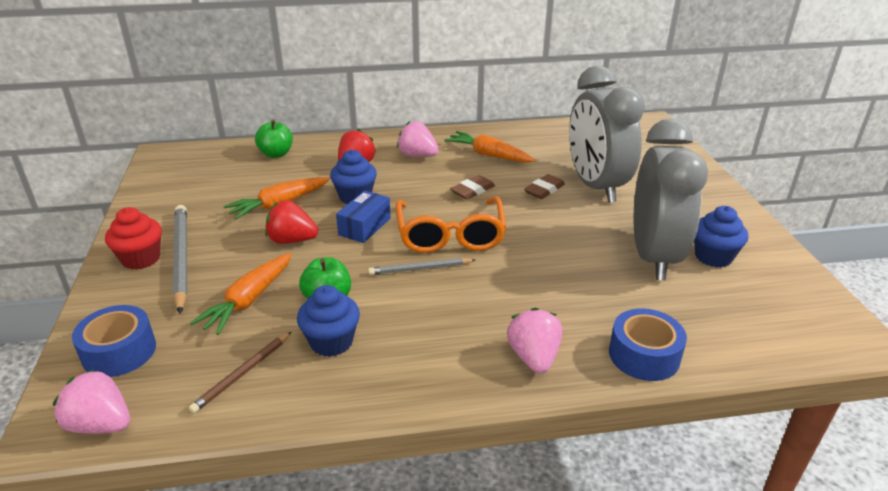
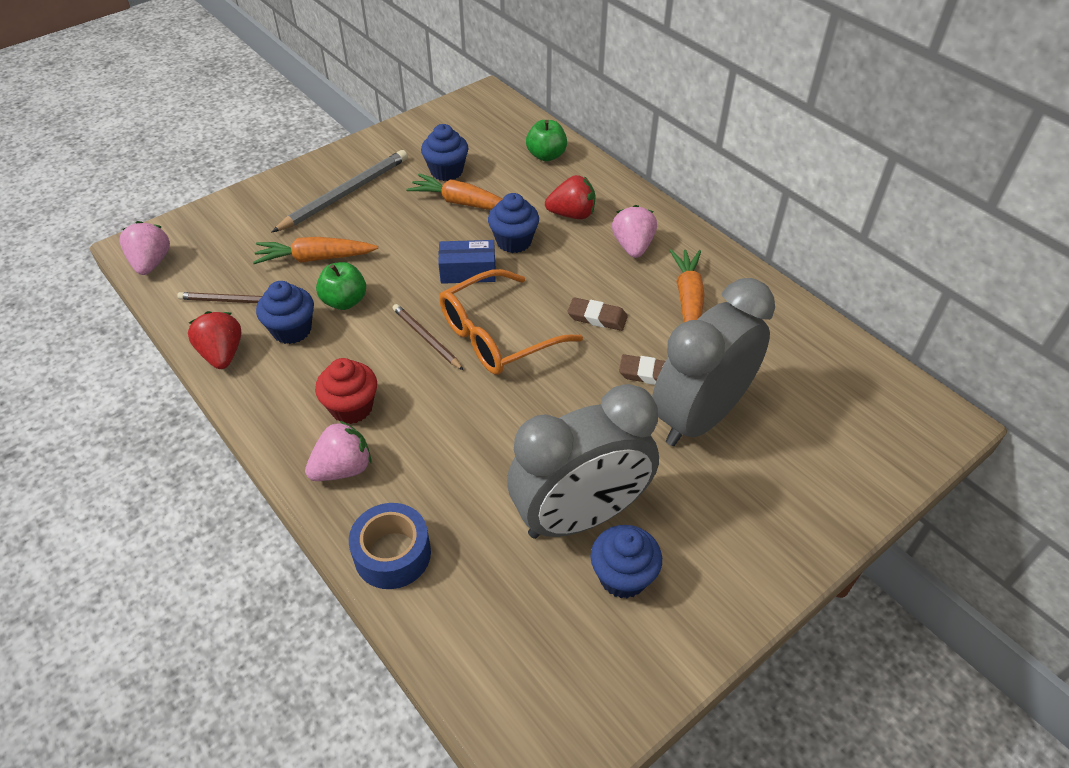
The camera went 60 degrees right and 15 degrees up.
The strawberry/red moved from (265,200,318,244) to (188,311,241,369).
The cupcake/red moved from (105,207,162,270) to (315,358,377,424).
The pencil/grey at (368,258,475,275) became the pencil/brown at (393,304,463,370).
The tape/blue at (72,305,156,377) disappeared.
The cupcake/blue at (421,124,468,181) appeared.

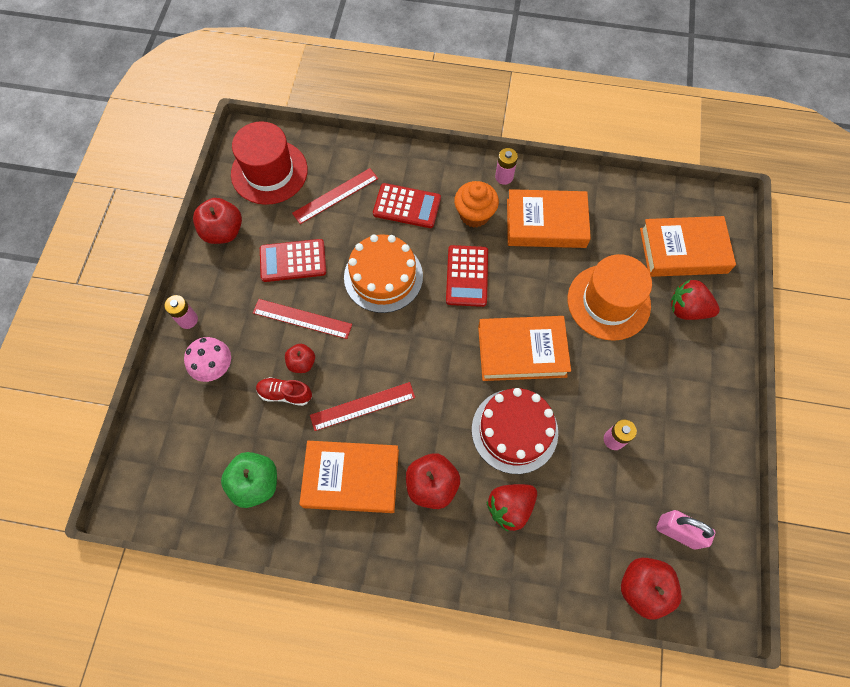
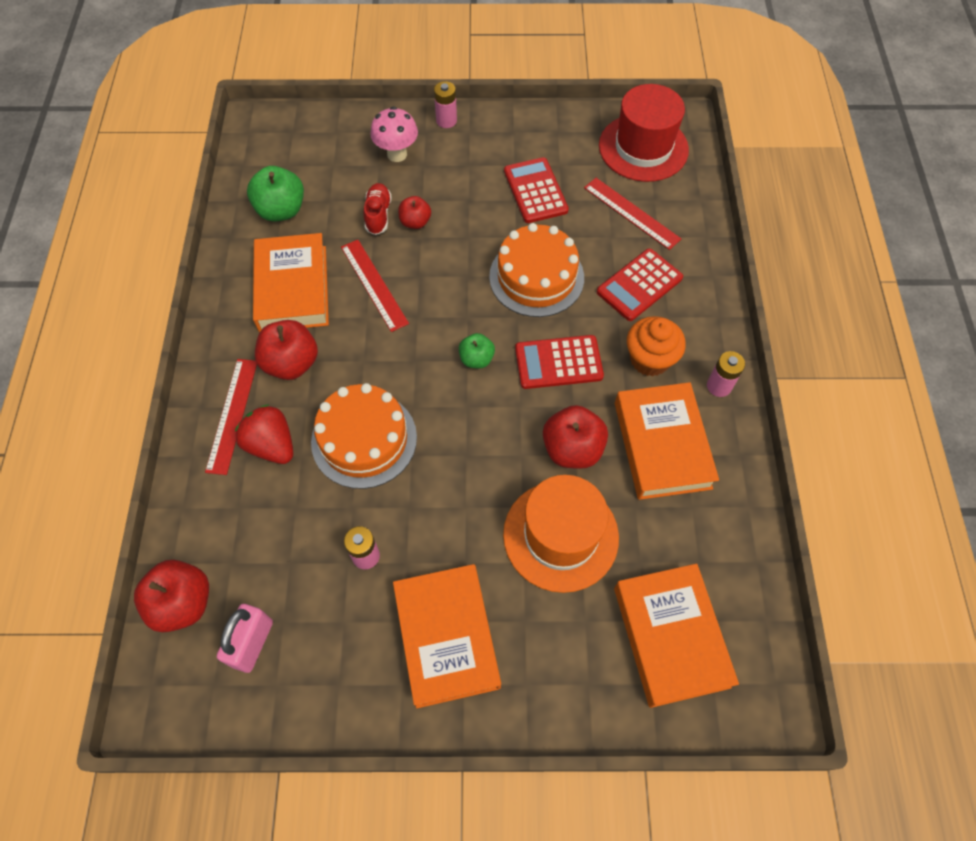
The camera went 80 degrees right and 5 degrees down.
The calculator/red at (373,183,441,228) turned 45 degrees clockwise.
The apple/red moved from (193,198,242,244) to (543,405,608,469).
The strawberry/red at (671,279,720,320) disappeared.
The ruler/red moved from (253,299,352,339) to (205,359,257,475).
The book/orange moved from (478,316,571,381) to (393,564,501,708).
The cake/red at (472,388,558,474) became the cake/orange at (311,383,417,489).
The apple/green at (459,333,495,368) appeared.

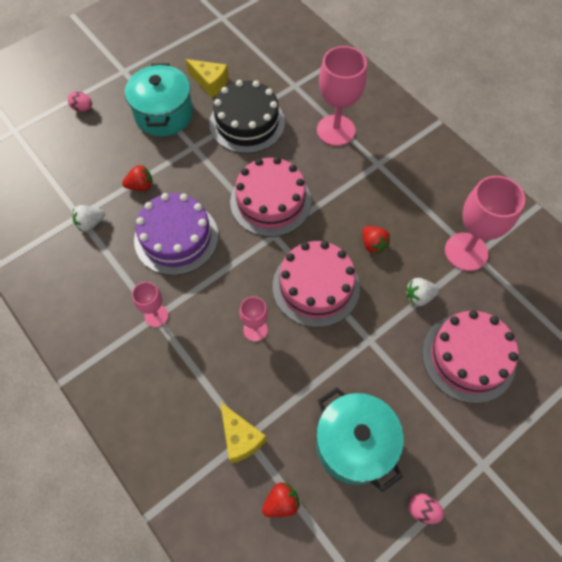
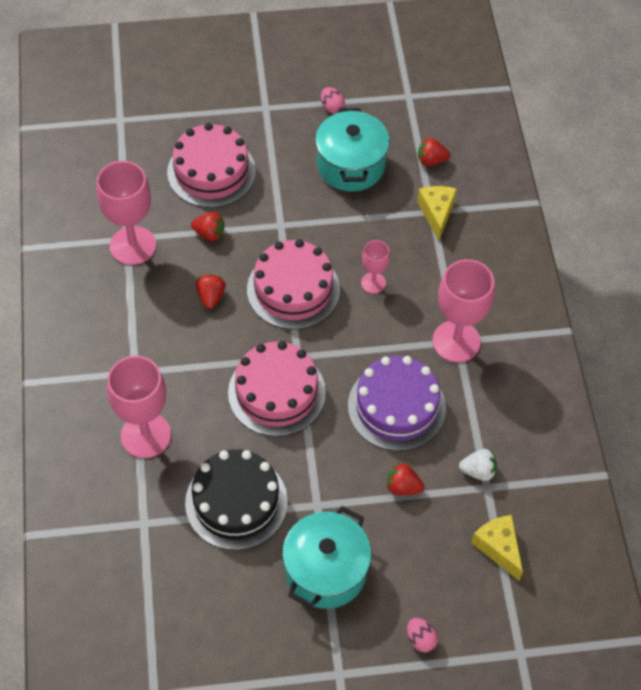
The camera went 150 degrees left and 5 degrees down.
The cheese/yellow moved from (185,59,229,98) to (471,515,523,580).
The strawberry/white at (406,278,439,306) became the strawberry/red at (191,212,225,241).
The goblet/pink at (132,282,169,327) changed to 1.89 times the size.

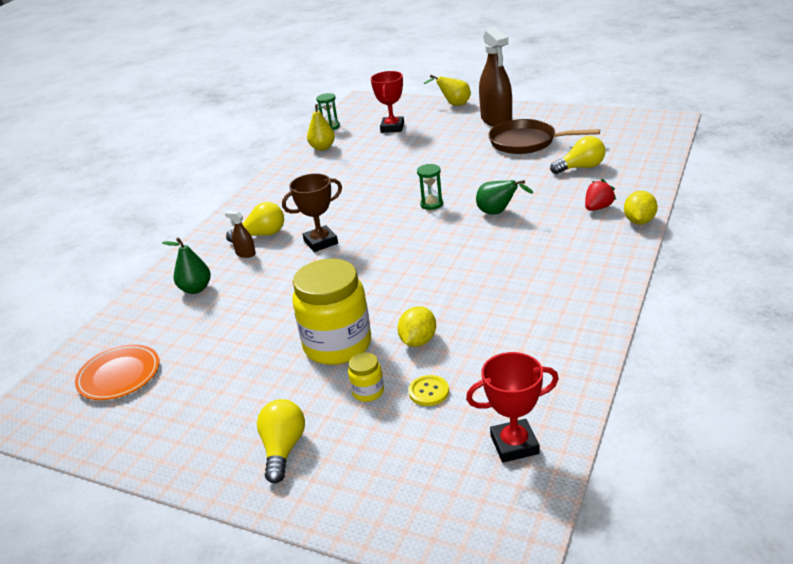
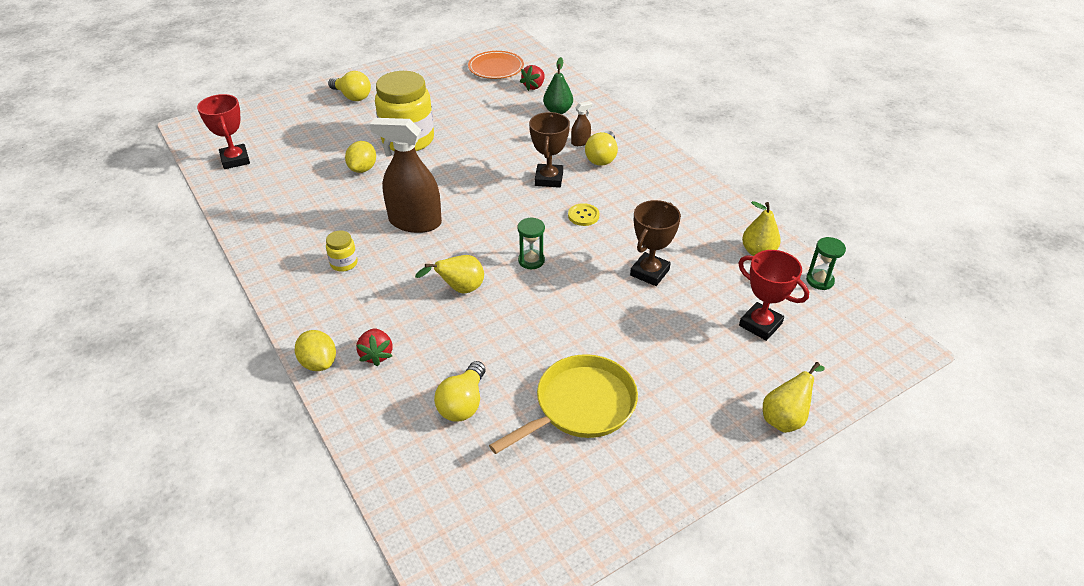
The camera went 120 degrees right and 10 degrees up.
The spray bottle/brown moved from (479,27,512,127) to (370,118,442,233).
The pan/brown at (488,119,600,154) became the pan/yellow at (489,354,638,454).
The pear/green at (476,180,533,215) became the pear/yellow at (415,255,484,294).
The lemon/yellow at (397,306,436,347) turned 45 degrees clockwise.
The trophy/red at (466,352,559,463) turned 45 degrees counterclockwise.
The jar/yellow moved from (348,353,384,402) to (326,230,358,272).
The button/yellow moved from (408,375,449,406) to (568,203,600,226).
The strawberry/red at (520,65,545,91) appeared.
The trophy/brown at (630,200,681,286) appeared.

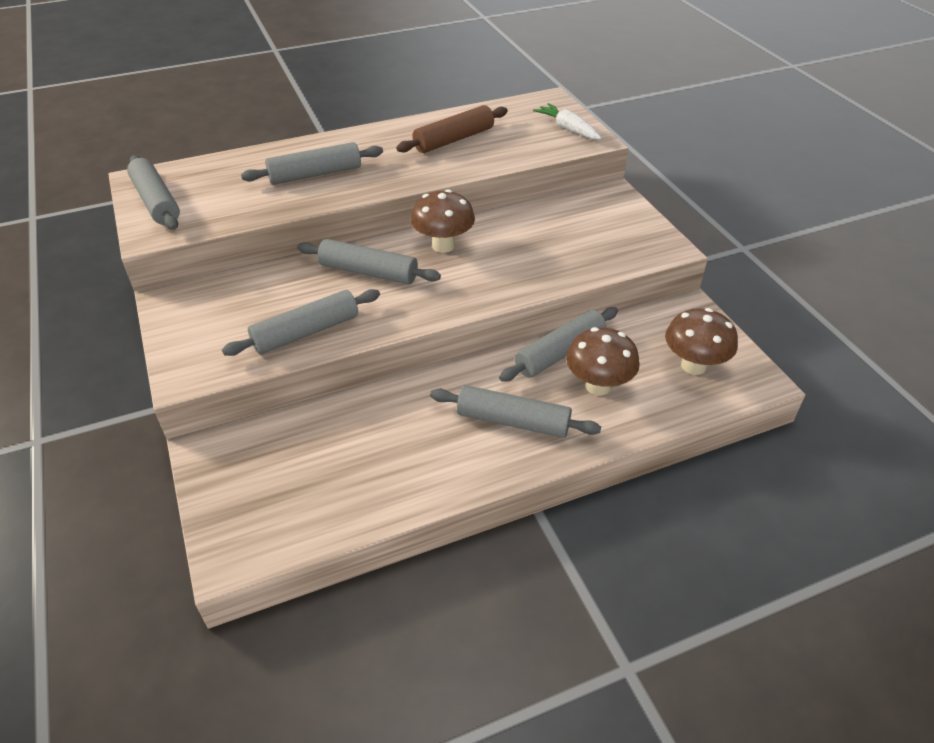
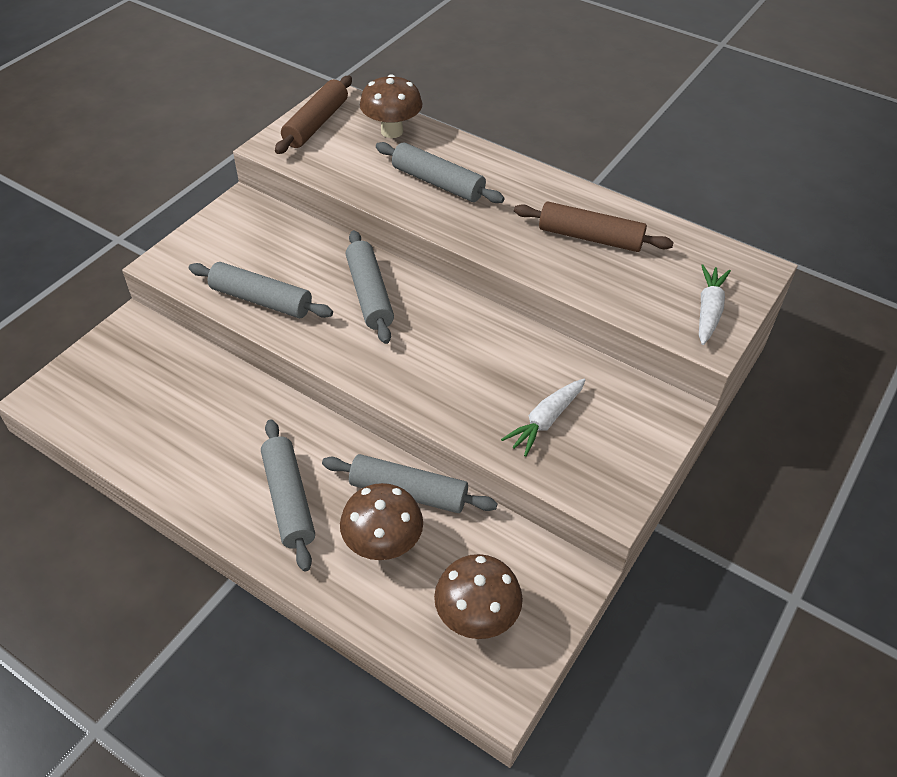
The camera went 55 degrees right and 5 degrees up.
The rolling pin/grey at (127,155,180,230) became the rolling pin/brown at (275,76,352,154).
The mushroom/brown moved from (411,189,475,253) to (360,74,422,138).
The carrot/white at (501,379,585,457) appeared.

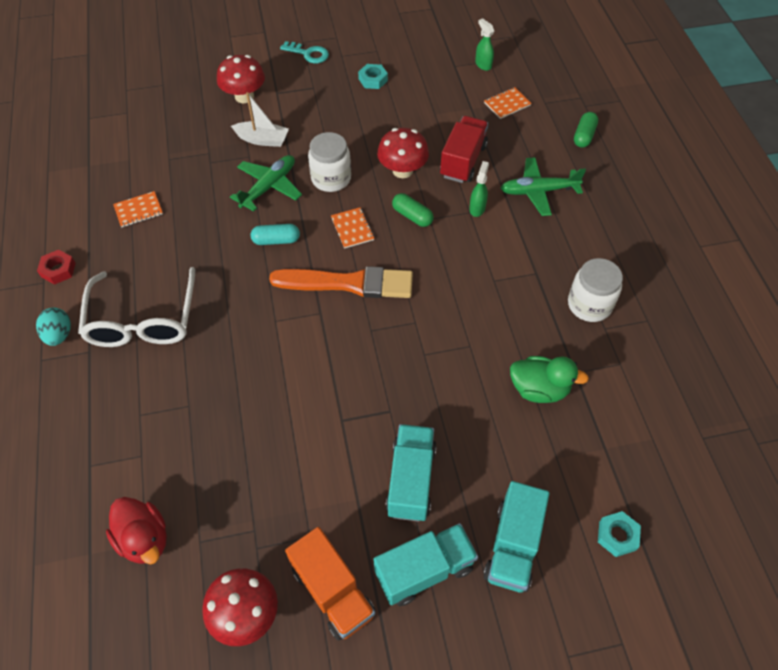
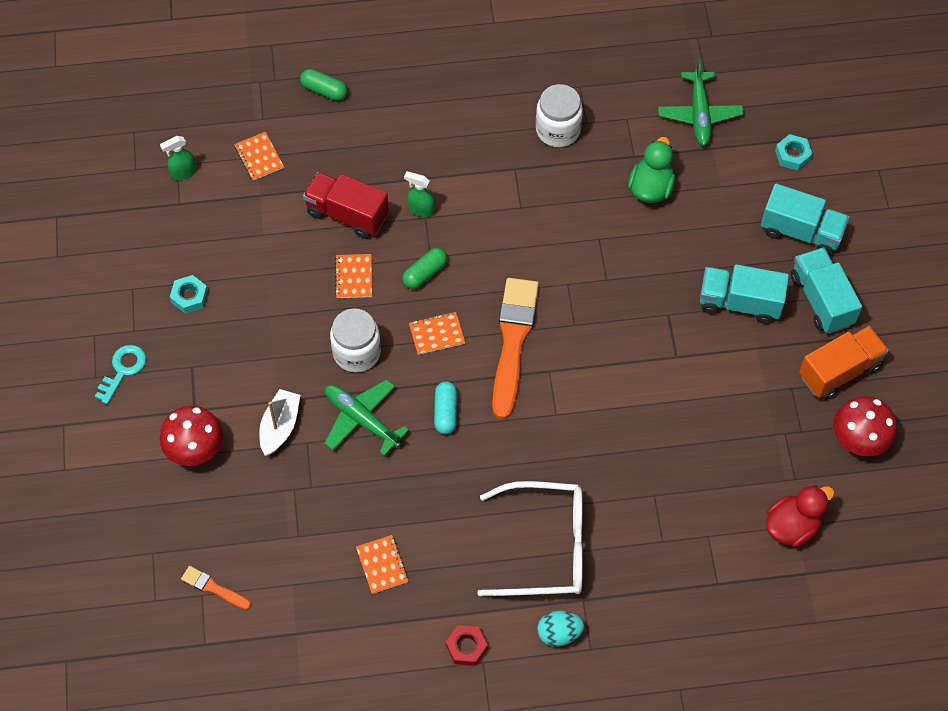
The camera went 85 degrees left and 5 degrees up.
The mushroom/red at (377,128,429,178) was replaced by the notebook/orange at (335,254,372,298).
The plane/green moved from (500,157,586,216) to (658,59,744,146).
The brush/orange at (181,566,251,610) appeared.

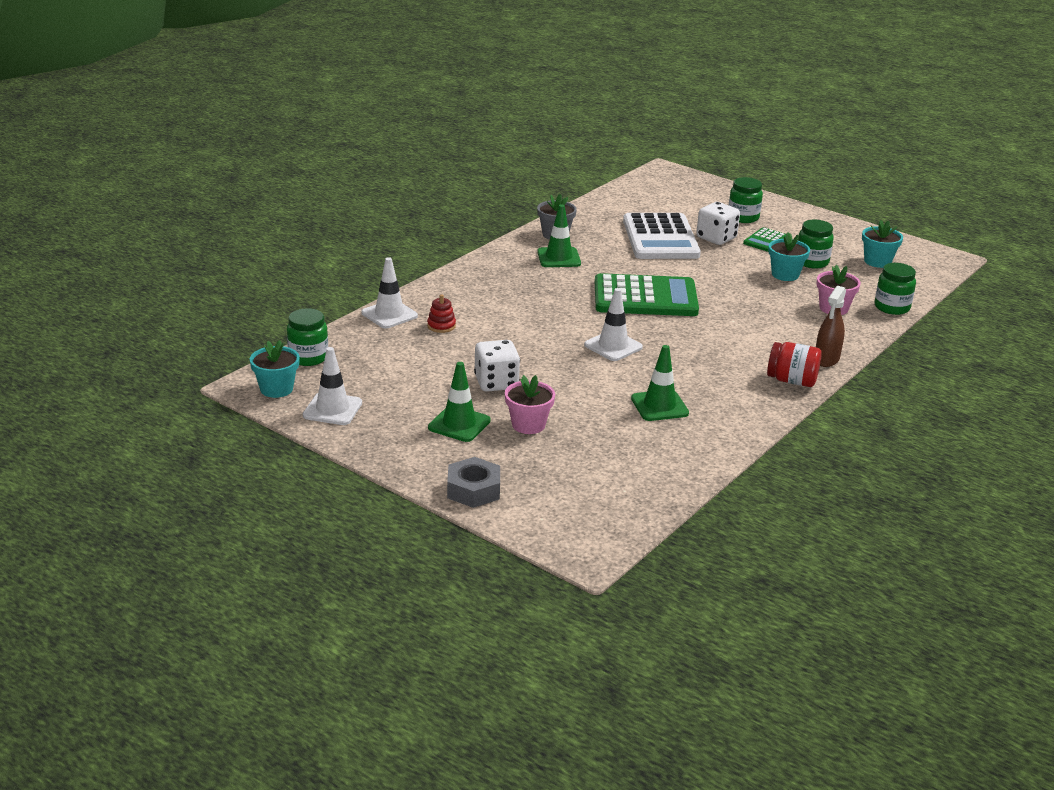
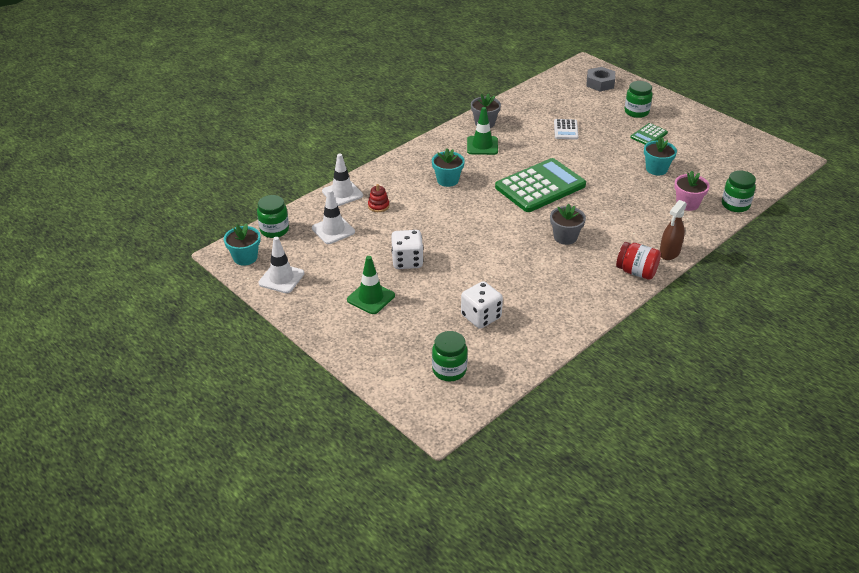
The camera went 10 degrees right and 10 degrees up.
The dice/white moved from (696,202,740,245) to (461,281,503,329).
The calculator/white at (623,213,701,259) changed to 0.46 times the size.
The jar/green moved from (798,220,834,269) to (432,331,468,381).
The flower pot/turquoise moved from (862,220,903,268) to (432,148,465,187).
The calculator/green at (595,273,699,316) turned 45 degrees counterclockwise.
The traffic cone/white moved from (584,288,643,361) to (312,189,355,244).
The traffic cone/green at (631,345,689,421) disappeared.
The flower pot/pink at (505,375,555,434) disappeared.
The nut/grey moved from (447,457,500,508) to (587,67,615,91).
The flower pot/grey at (550,204,586,245) appeared.

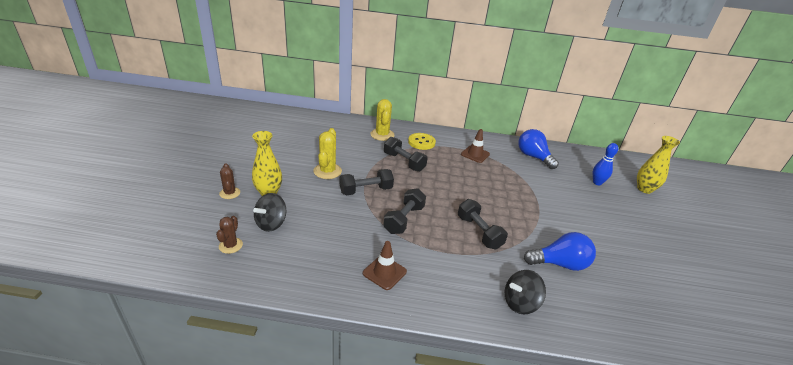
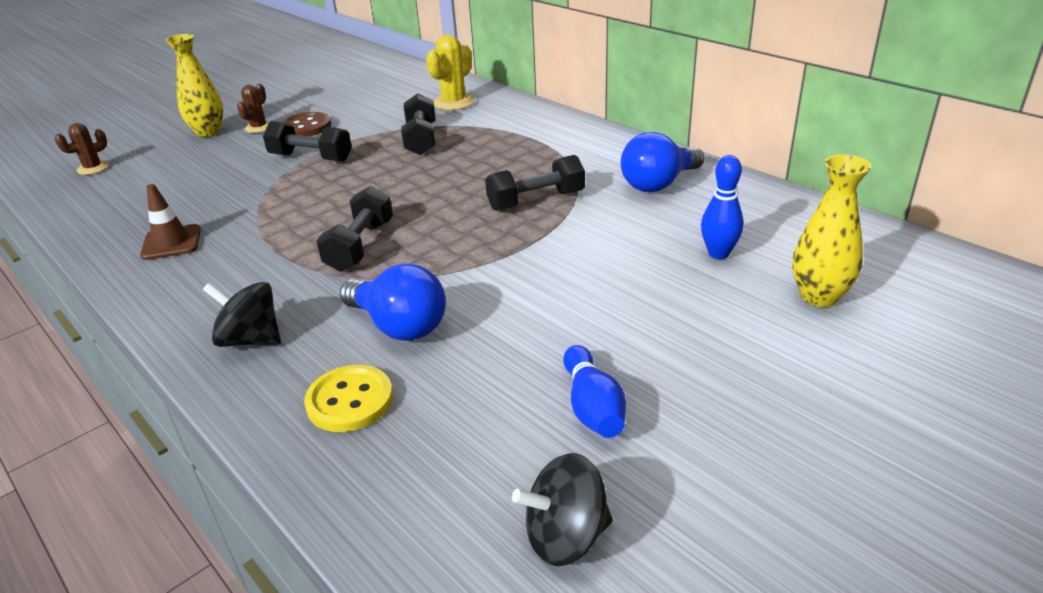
The camera went 45 degrees right and 0 degrees up.
The cactus/yellow at (313,128,342,179) was replaced by the button/brown at (282,112,331,136).
The traffic cone/brown at (461,129,490,163) disappeared.
The light bulb/blue at (518,129,559,169) turned 135 degrees counterclockwise.
The button/yellow moved from (408,133,436,150) to (304,365,393,432).
The cactus/brown moved from (219,163,240,199) to (237,84,270,133).
The dumbbell/black moved from (383,188,426,234) to (485,155,585,211).
The spinning top/black moved from (253,193,286,232) to (512,453,613,566).
The bowling pin/blue at (563,345,626,438) appeared.

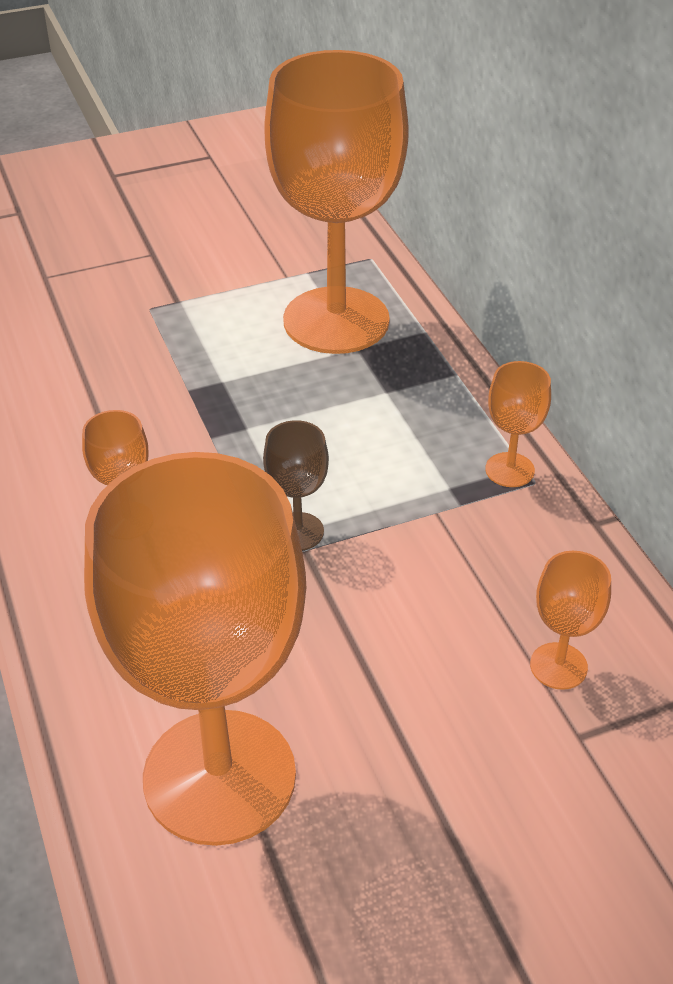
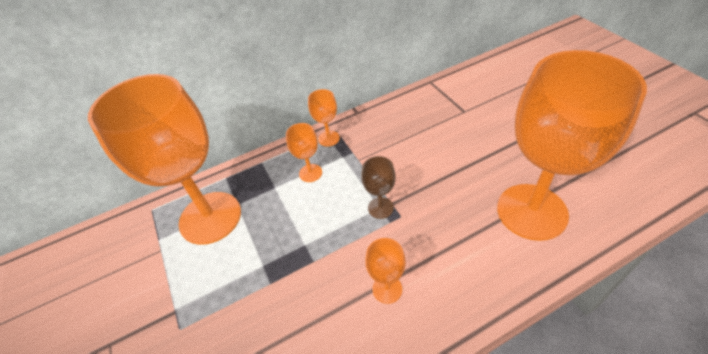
The camera went 90 degrees left and 5 degrees up.
The goblet/orange moved from (530,551,611,690) to (286,123,322,182).

